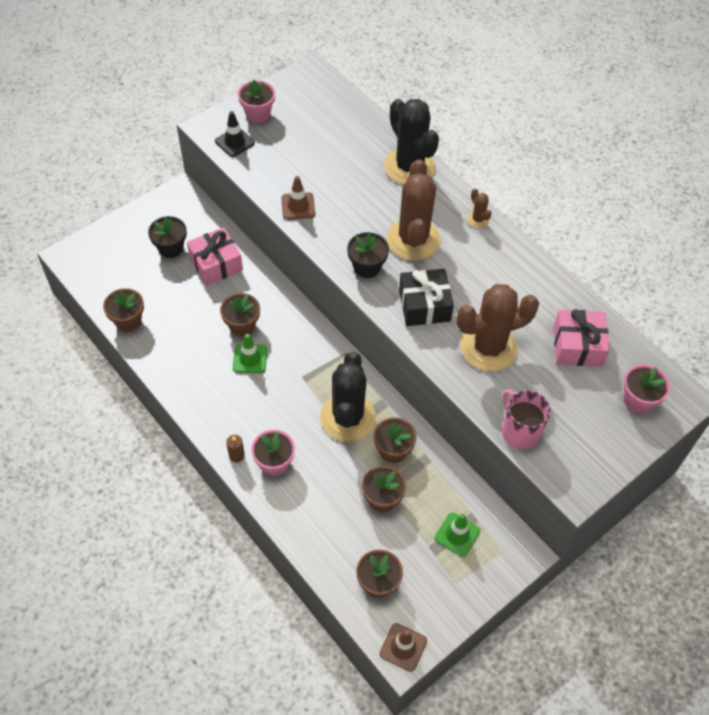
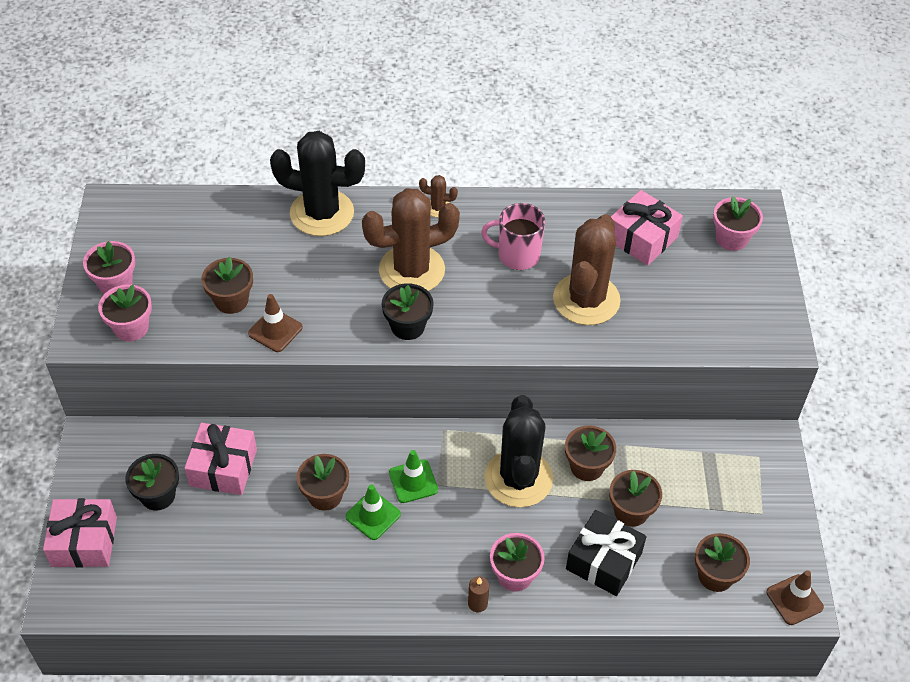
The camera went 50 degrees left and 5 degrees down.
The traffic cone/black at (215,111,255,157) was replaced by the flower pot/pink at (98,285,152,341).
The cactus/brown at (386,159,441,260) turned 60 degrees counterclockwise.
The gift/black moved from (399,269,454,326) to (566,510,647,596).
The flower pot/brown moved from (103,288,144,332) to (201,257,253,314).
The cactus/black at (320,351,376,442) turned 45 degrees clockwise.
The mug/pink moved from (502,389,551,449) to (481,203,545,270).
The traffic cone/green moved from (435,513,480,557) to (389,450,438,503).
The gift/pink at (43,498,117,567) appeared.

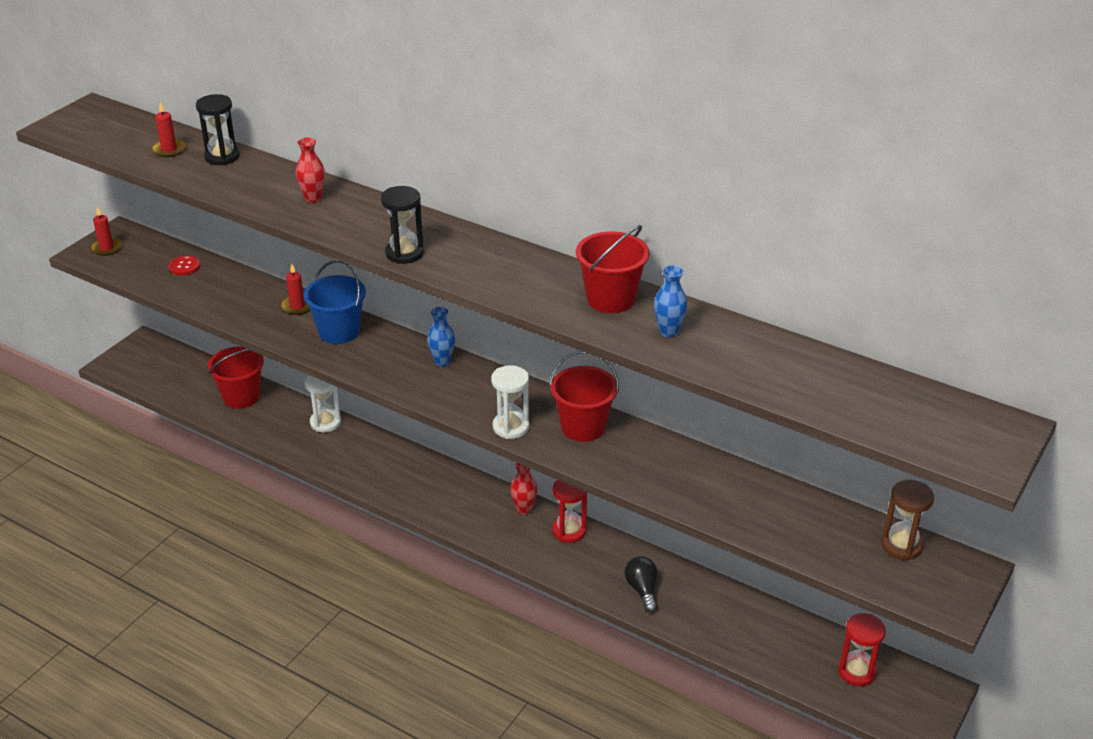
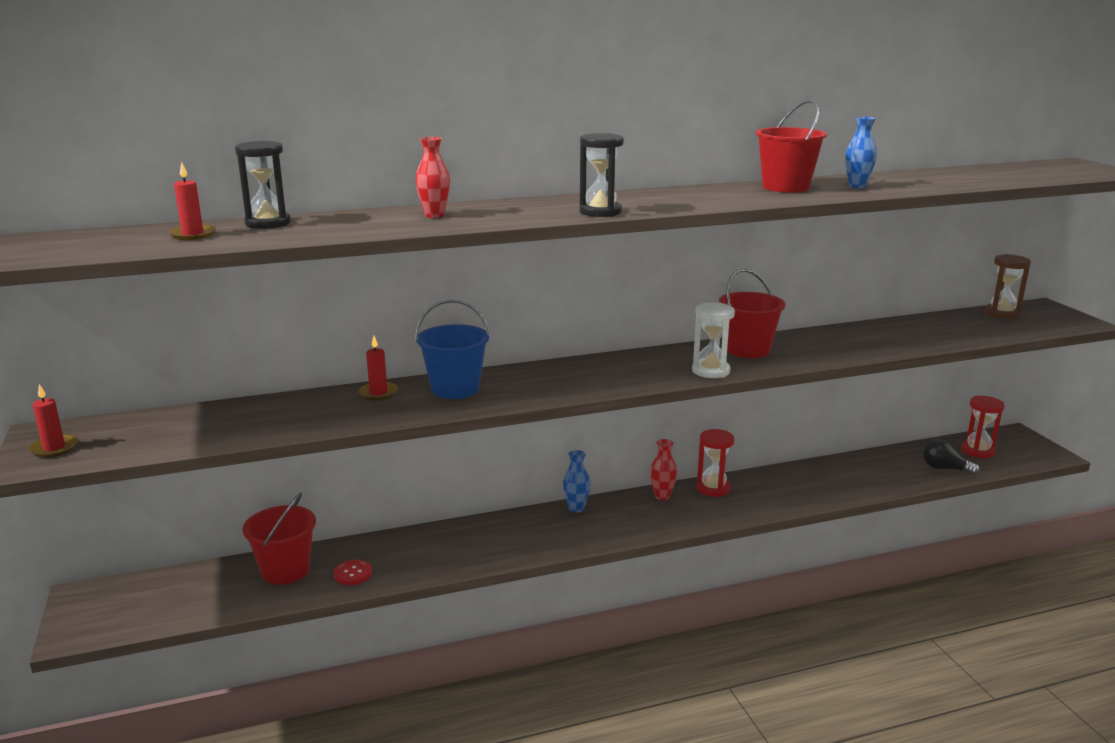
The camera went 50 degrees left and 15 degrees down.
The button/red moved from (169,256,200,276) to (334,560,372,585).
The vase/blue moved from (427,307,455,367) to (563,450,591,513).
The hourglass/white at (305,375,341,432) disappeared.
The light bulb/black moved from (625,556,657,613) to (923,439,980,475).

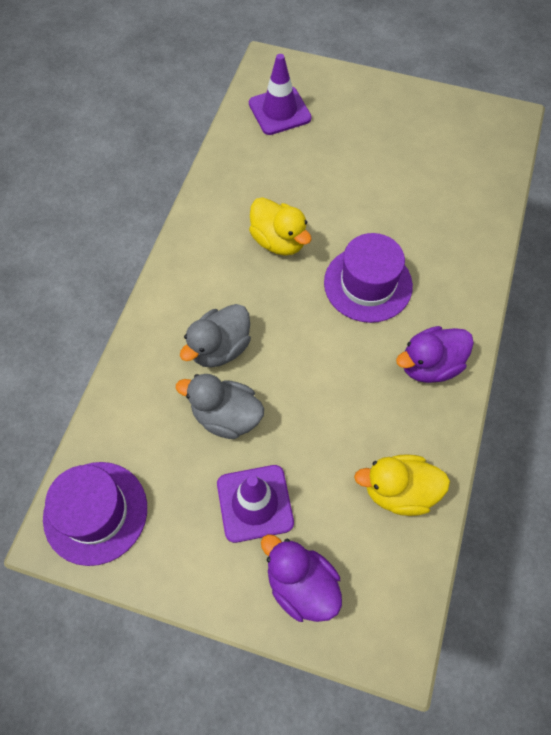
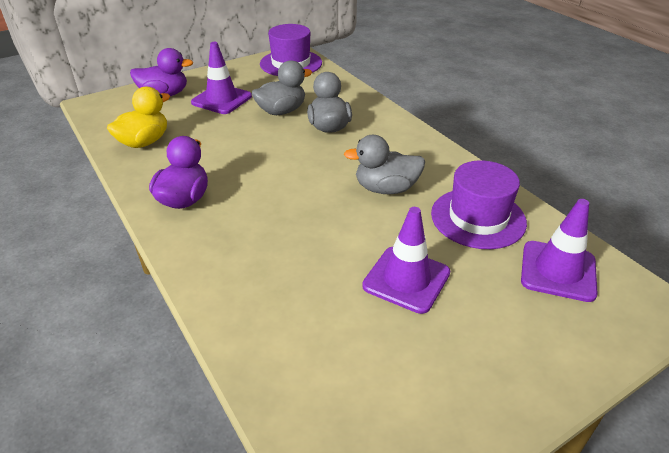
The camera went 130 degrees right and 25 degrees down.
The duck/yellow at (249,197,312,256) became the duck/grey at (344,135,425,194).
The hat/purple moved from (324,233,413,323) to (431,160,527,249).
The traffic cone/purple at (362,207,450,314) appeared.

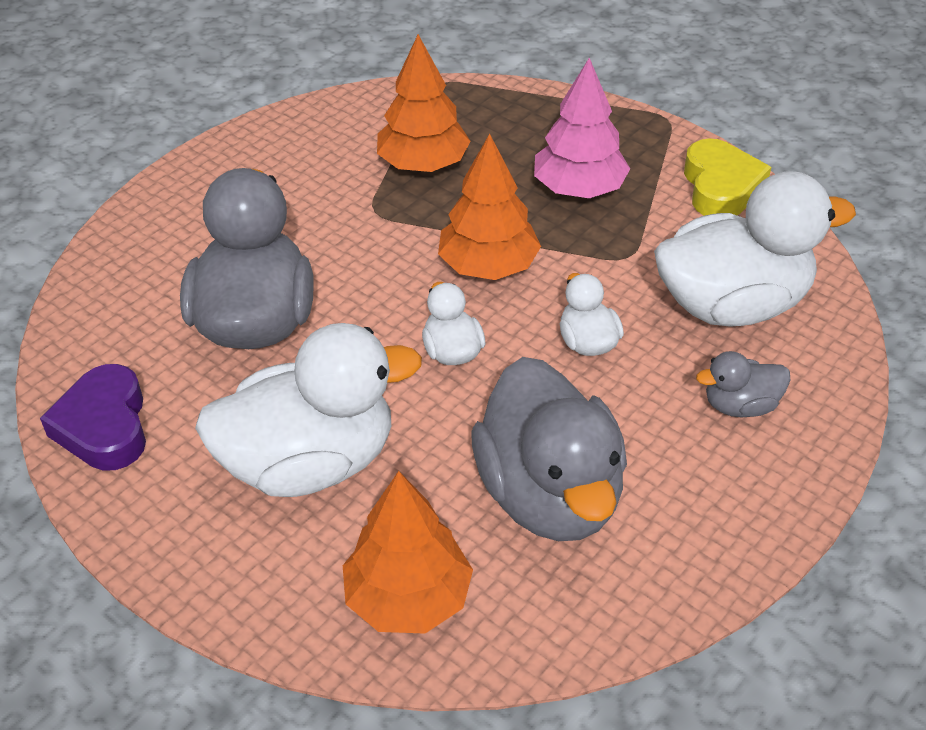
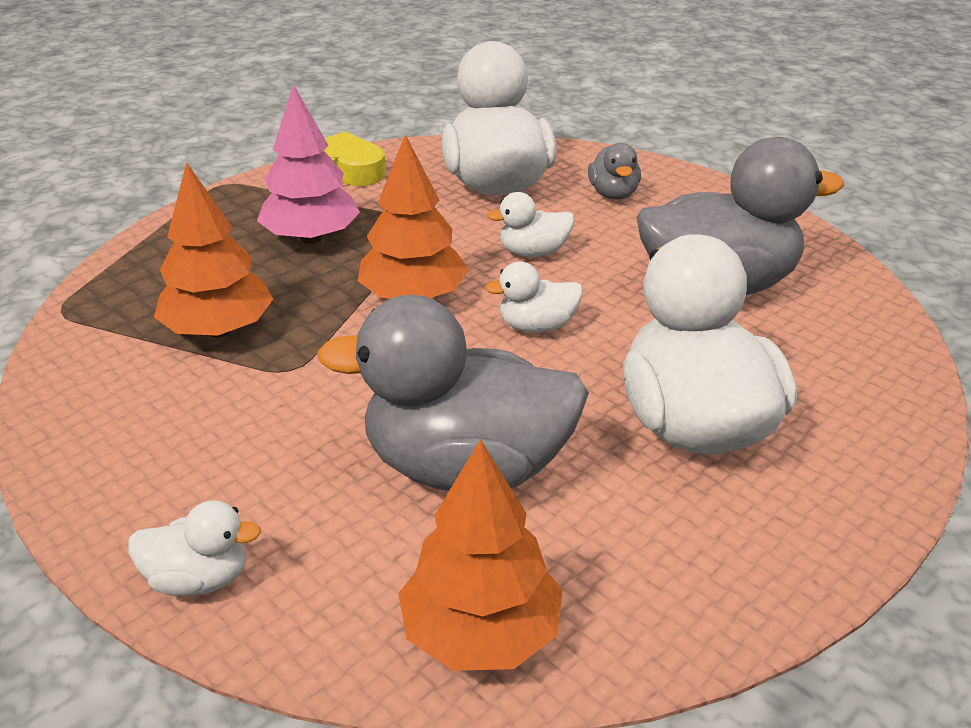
The camera went 85 degrees left and 10 degrees down.
The heart/purple at (40,364,146,471) disappeared.
The tree/orange moved from (343,471,473,634) to (398,439,563,671).
The duck/white at (128,500,261,596) appeared.

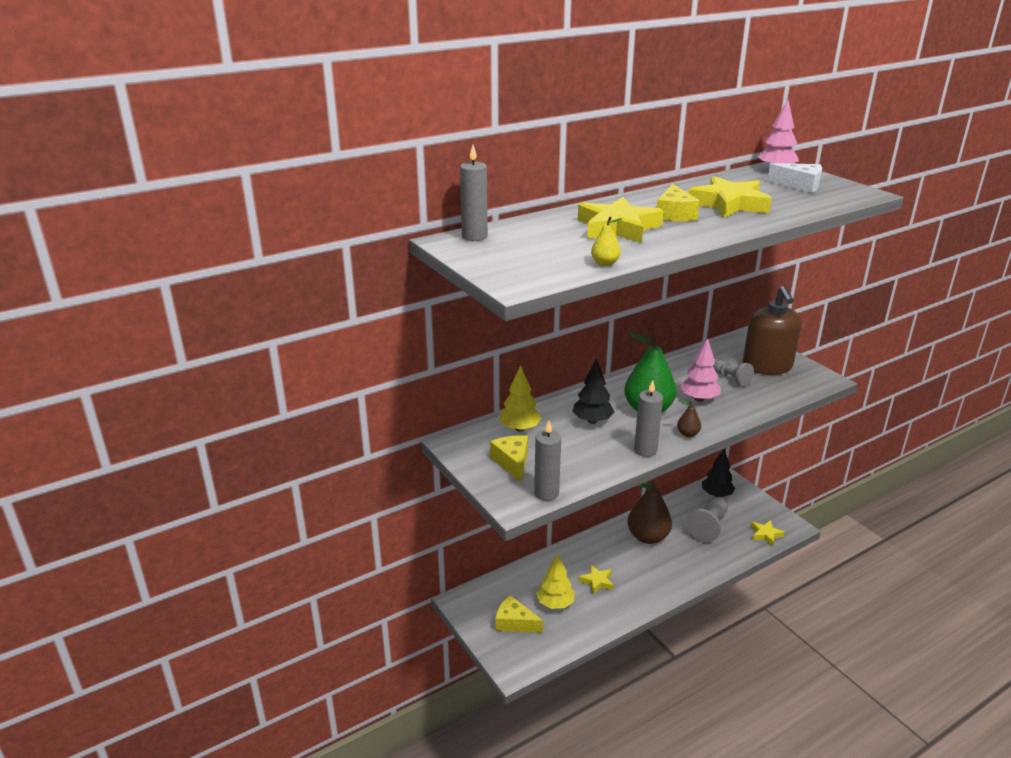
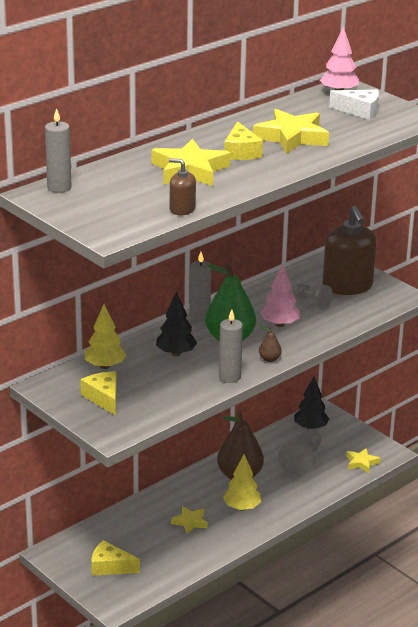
The camera went 10 degrees left and 0 degrees up.
The pear/yellow at (591,217,622,266) was replaced by the soap dispenser/brown at (169,158,196,216).
The candle/grey moved from (534,421,561,501) to (189,252,211,322).
The tree/yellow moved from (536,553,575,609) to (223,454,261,511).

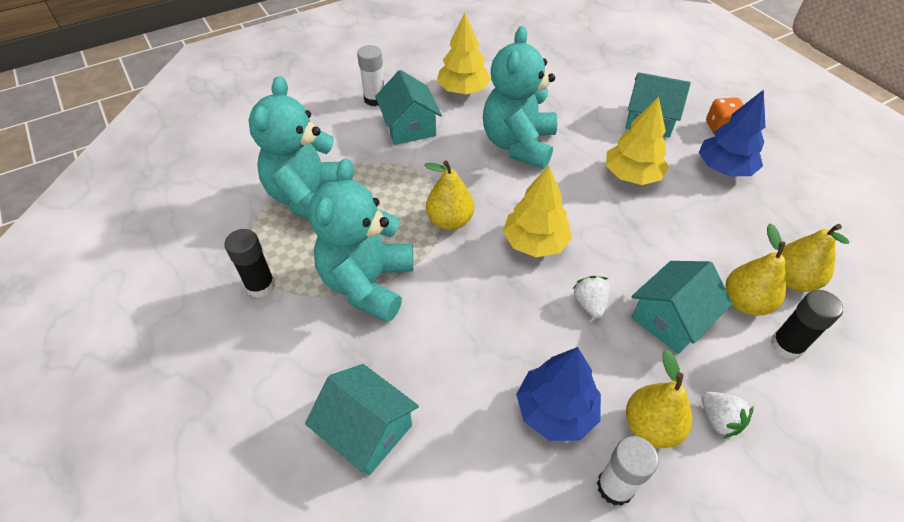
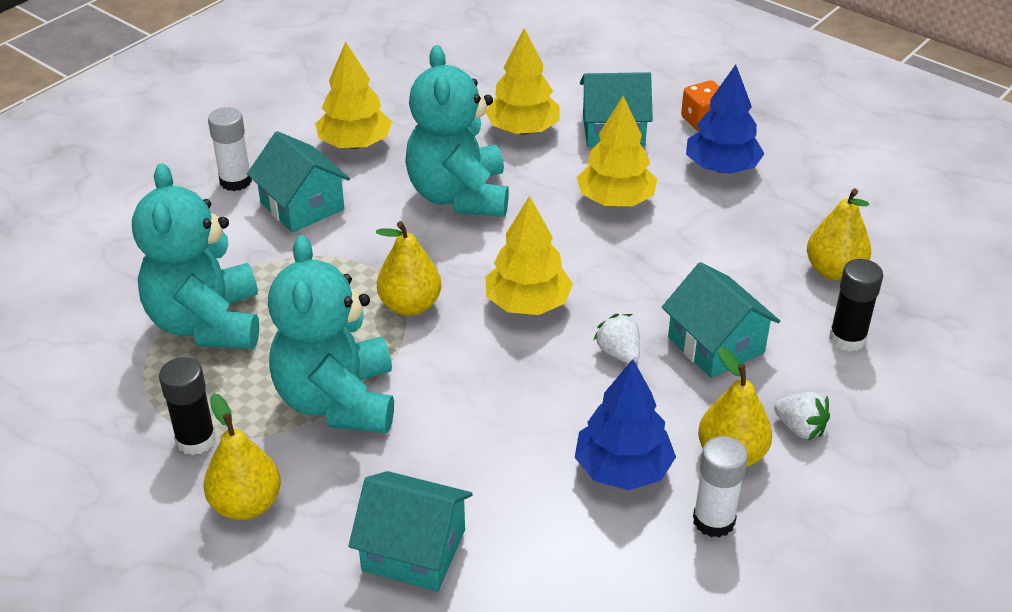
The camera went 20 degrees left and 10 degrees down.
The pear/yellow moved from (725,224,786,316) to (204,393,281,520).
The house/turquoise at (631,261,732,354) turned 60 degrees counterclockwise.
The tree/yellow at (486,28,560,135) appeared.

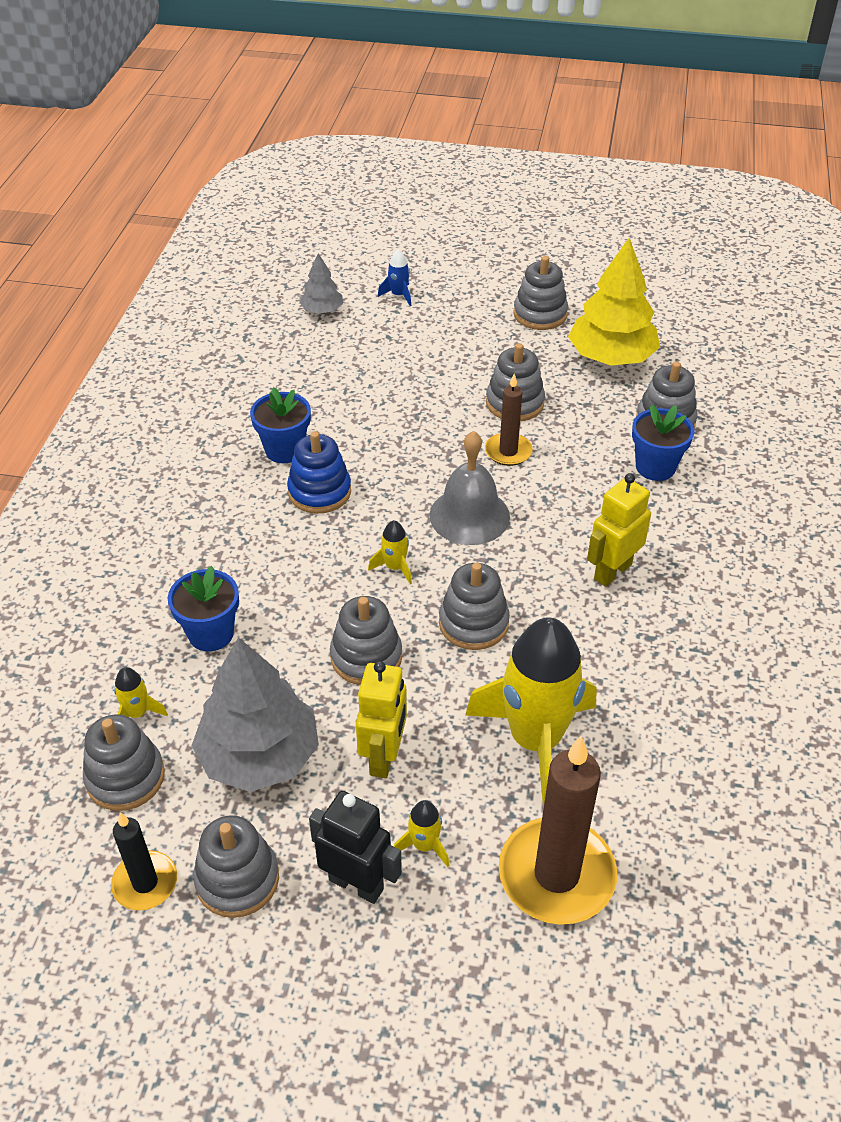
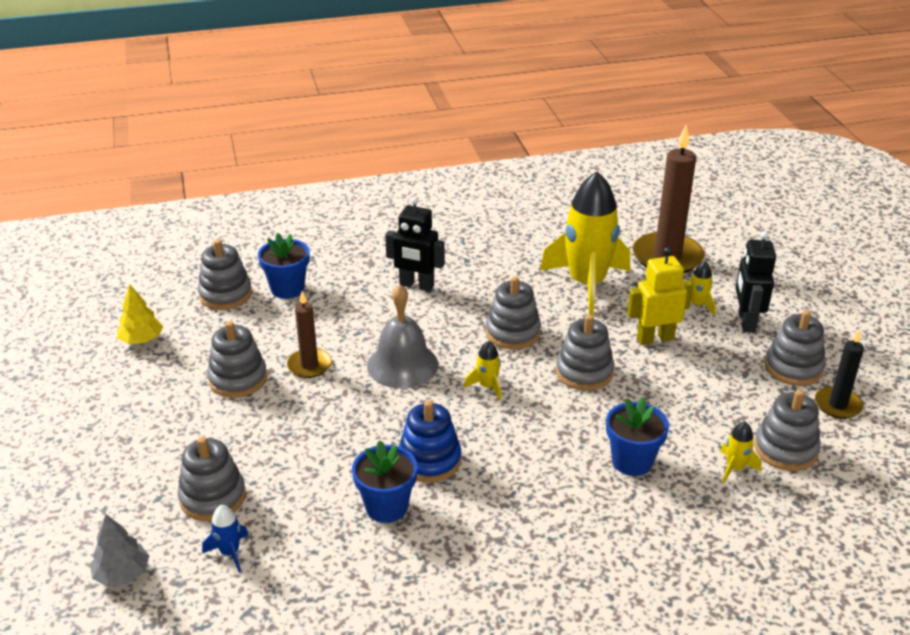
The camera went 115 degrees left and 10 degrees down.
The tree/yellow at (568,238,660,366) changed to 0.51 times the size.
The rocket/blue moved from (378,250,411,306) to (202,505,249,572).
The stacking toy/grey moved from (513,256,568,330) to (177,436,246,521).
The robot/yellow at (587,473,651,587) became the robot/black at (385,197,445,292).
The tree/grey at (191,637,319,792) disappeared.

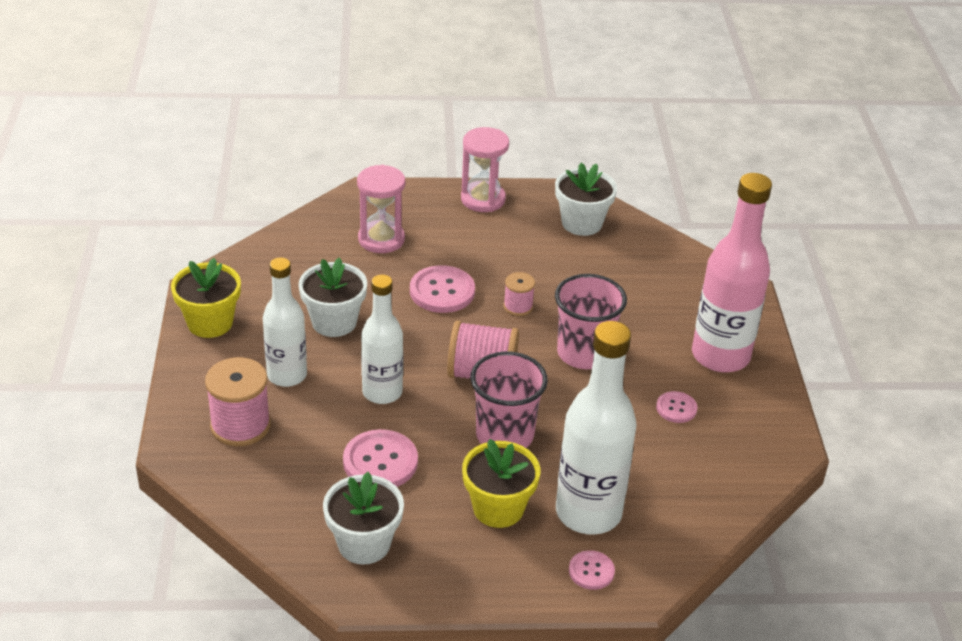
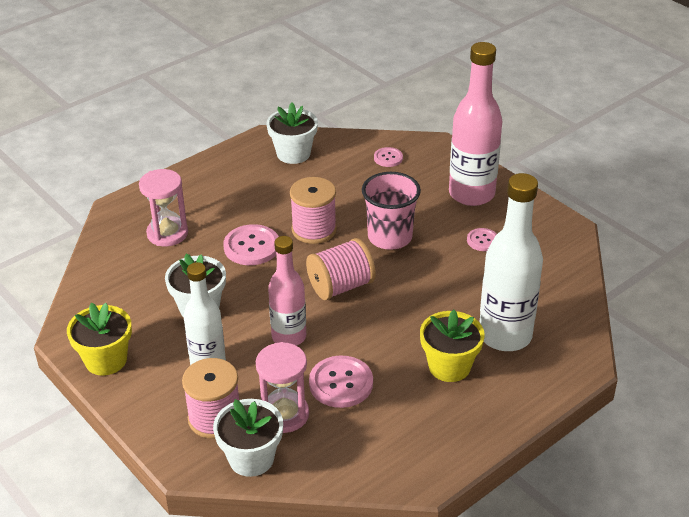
The camera went 35 degrees left and 0 degrees up.
The hourglass/pink moved from (461,127,509,212) to (256,342,309,433).
The spool/pink at (504,272,535,316) changed to 1.82 times the size.
The bottle/white at (361,275,403,404) became the bottle/pink at (268,236,306,346).
The cup/pink at (471,351,548,448) disappeared.
The flower pot/white moved from (323,472,404,565) to (213,399,283,477).
The button/pink moved from (569,550,615,590) to (374,147,403,167).

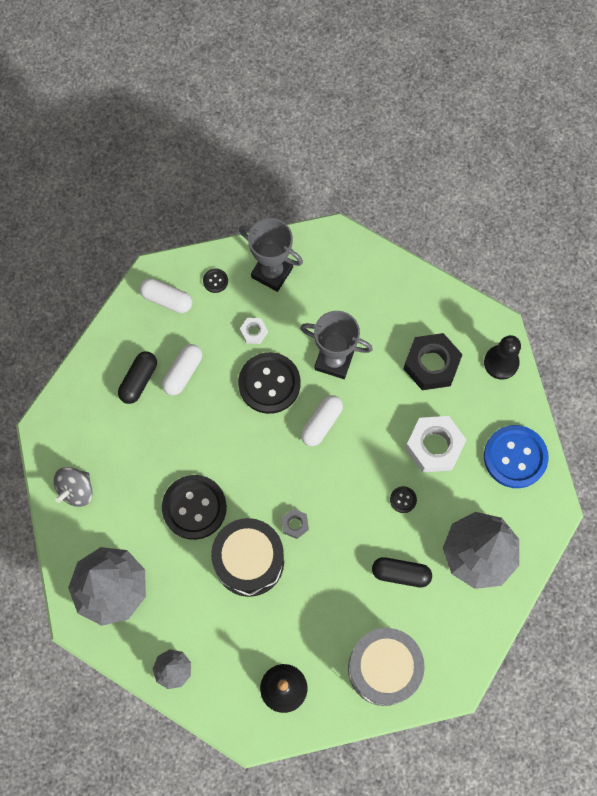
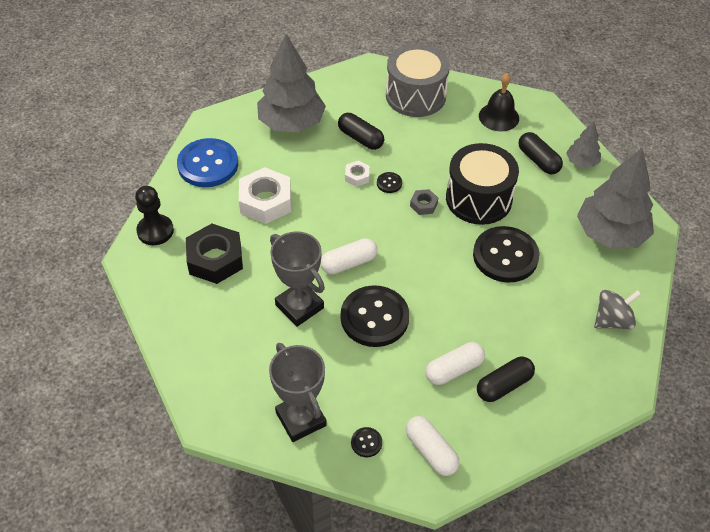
The camera went 150 degrees left and 20 degrees down.
The nut/white moved from (240,318,268,344) to (345,161,370,187).
The button/black moved from (390,486,417,513) to (377,172,402,193).
The capsule/black at (519,132,563,174) appeared.

